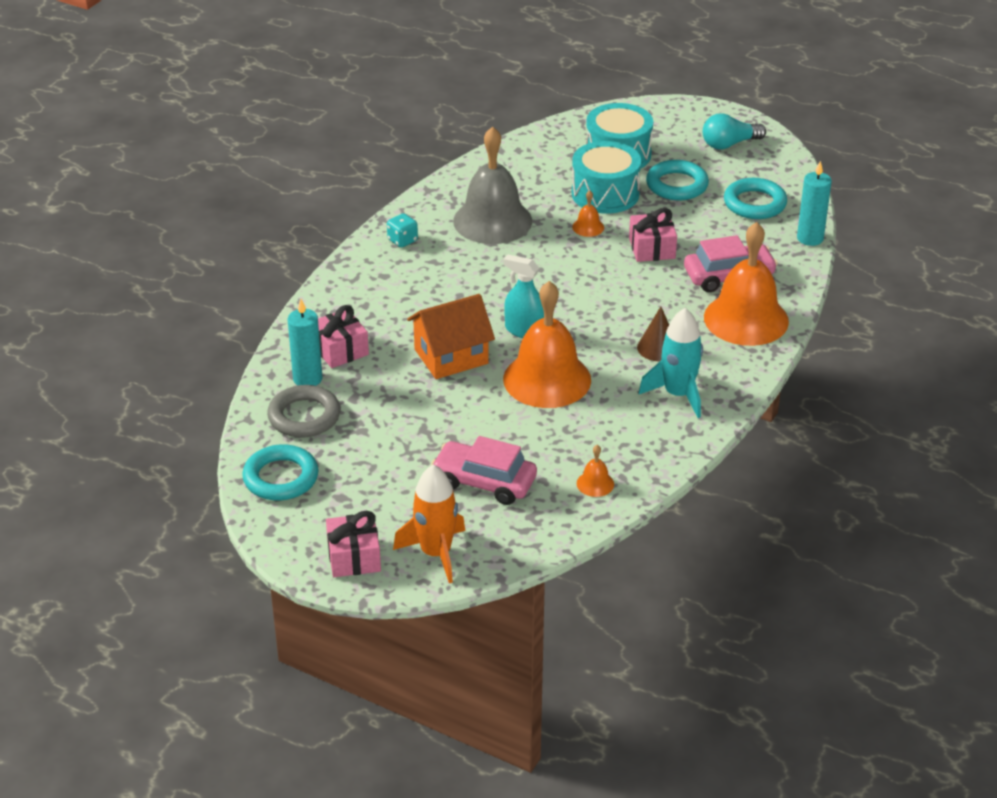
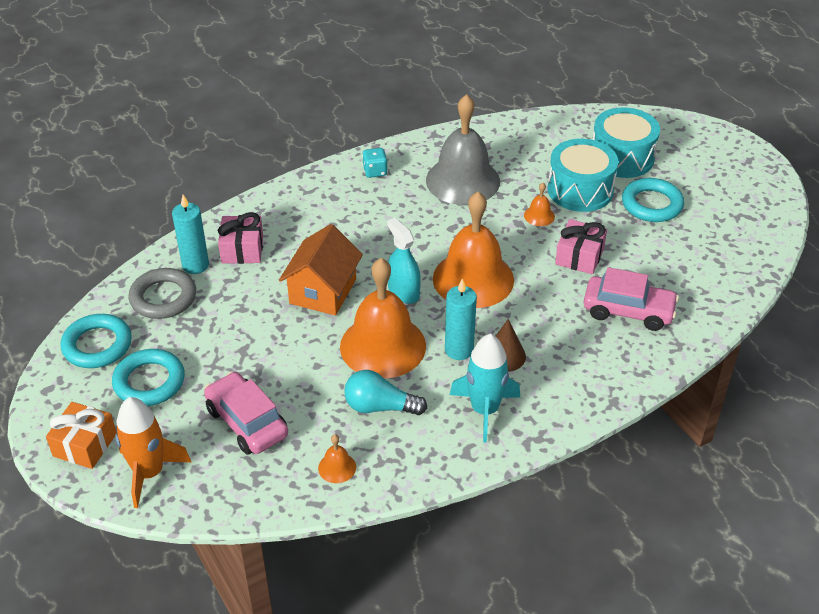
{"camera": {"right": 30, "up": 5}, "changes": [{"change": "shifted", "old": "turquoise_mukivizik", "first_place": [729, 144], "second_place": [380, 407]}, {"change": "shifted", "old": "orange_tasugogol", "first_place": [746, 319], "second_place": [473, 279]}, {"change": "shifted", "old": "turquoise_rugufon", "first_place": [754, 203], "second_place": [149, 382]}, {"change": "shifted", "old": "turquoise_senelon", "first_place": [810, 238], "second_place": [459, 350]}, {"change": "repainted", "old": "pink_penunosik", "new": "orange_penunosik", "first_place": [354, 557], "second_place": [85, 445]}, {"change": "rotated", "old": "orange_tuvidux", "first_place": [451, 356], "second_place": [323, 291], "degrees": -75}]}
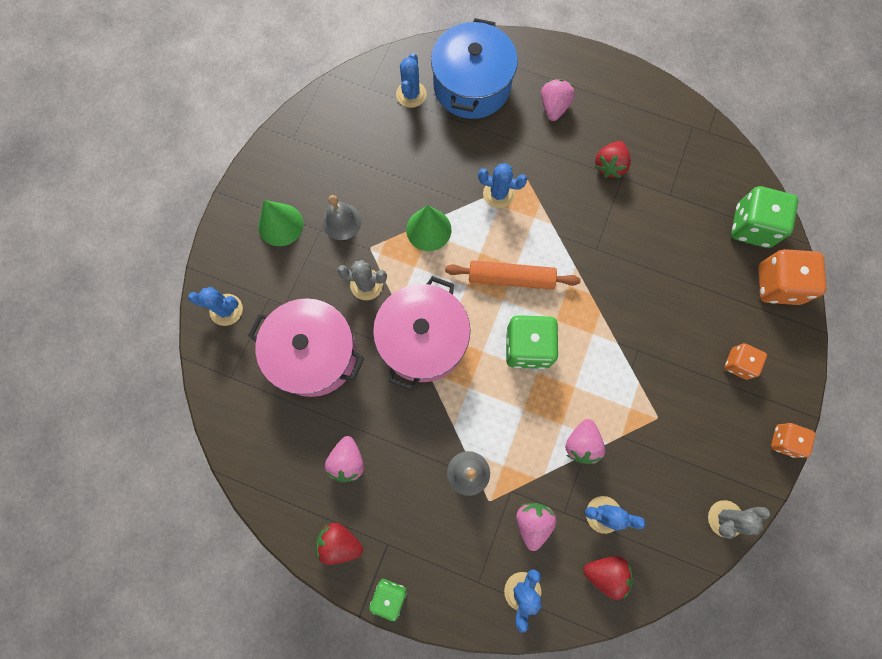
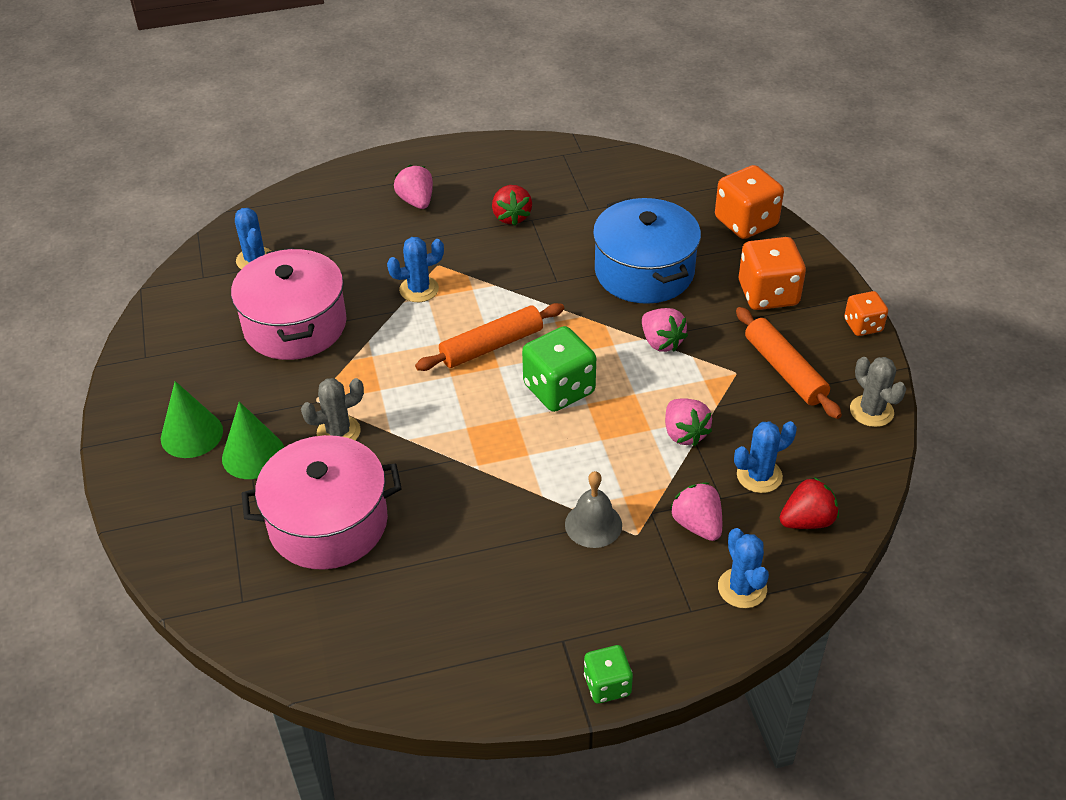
{"camera": {"right": -35, "up": -30}, "changes": [{"change": "gone", "old": "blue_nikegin", "first_place": [226, 310]}, {"change": "gone", "old": "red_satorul", "first_place": [340, 542]}, {"change": "gone", "old": "grey_tasugogol", "first_place": [342, 221]}, {"change": "gone", "old": "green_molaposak", "first_place": [751, 226]}, {"change": "new", "new": "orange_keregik", "second_place": [785, 370]}, {"change": "shifted", "old": "pink_satorul", "first_place": [347, 461], "second_place": [661, 342]}, {"change": "shifted", "old": "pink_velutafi", "first_place": [423, 340], "second_place": [295, 325]}, {"change": "shifted", "old": "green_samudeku", "first_place": [428, 229], "second_place": [253, 455]}, {"change": "shifted", "old": "blue_velutafi", "first_place": [472, 86], "second_place": [644, 271]}, {"change": "rotated", "old": "grey_nikegin", "first_place": [725, 518], "second_place": [871, 411], "degrees": -60}, {"change": "scaled", "old": "orange_molaposak", "first_place": [738, 364], "second_place": [768, 294], "factor": 1.71}]}
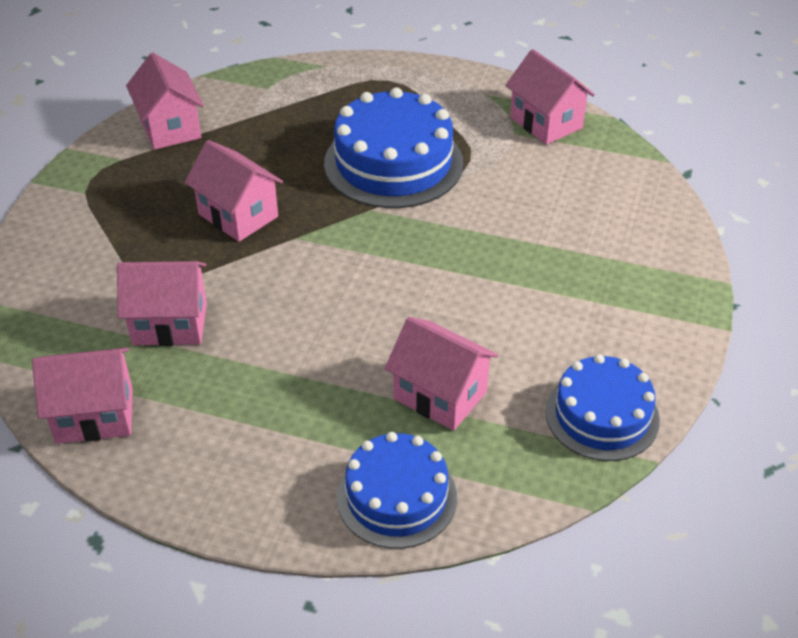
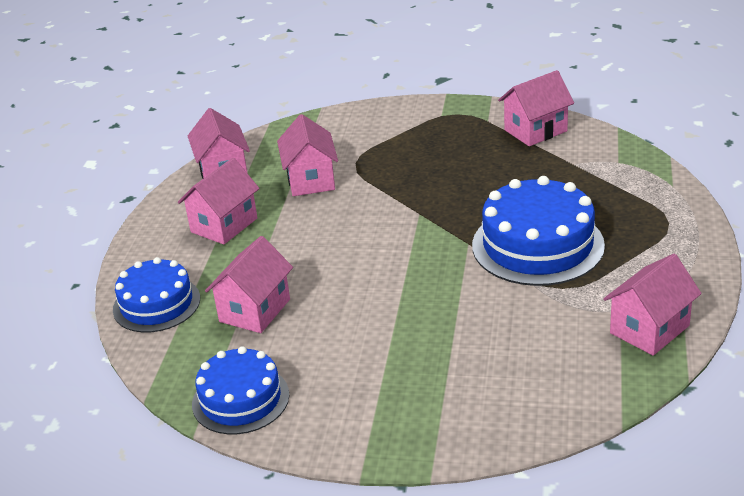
{"camera": {"right": 85, "up": -10}, "changes": [{"change": "shifted", "old": "pink_tuvidux", "first_place": [238, 215], "second_place": [224, 225]}]}
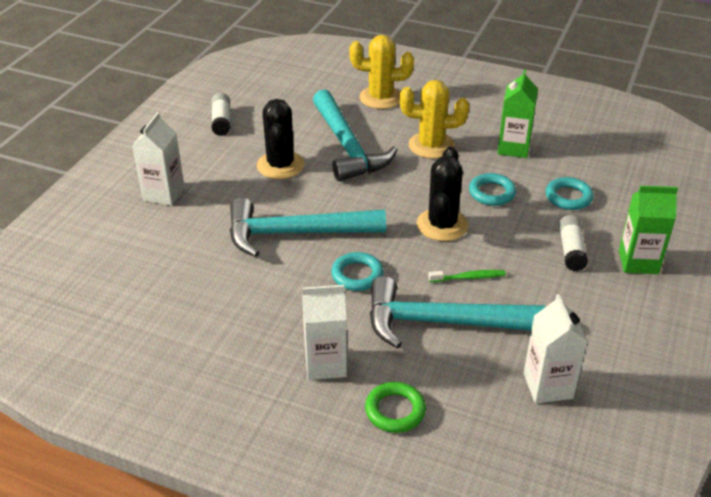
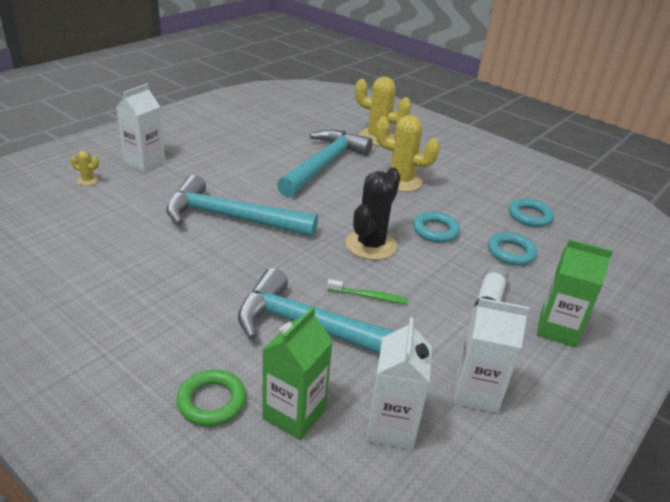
{"camera": {"right": 15, "up": -5}, "changes": [{"change": "gone", "old": "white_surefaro", "first_place": [221, 121]}, {"change": "gone", "old": "black_nikegin", "first_place": [280, 165]}, {"change": "new", "new": "yellow_nikegin", "second_place": [88, 180]}, {"change": "shifted", "old": "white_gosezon", "first_place": [325, 364], "second_place": [476, 392]}, {"change": "shifted", "old": "turquoise_rugufon", "first_place": [357, 275], "second_place": [530, 216]}, {"change": "shifted", "old": "green_gosezon", "first_place": [513, 148], "second_place": [294, 414]}, {"change": "rotated", "old": "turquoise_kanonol", "first_place": [347, 146], "second_place": [324, 165], "degrees": -150}]}
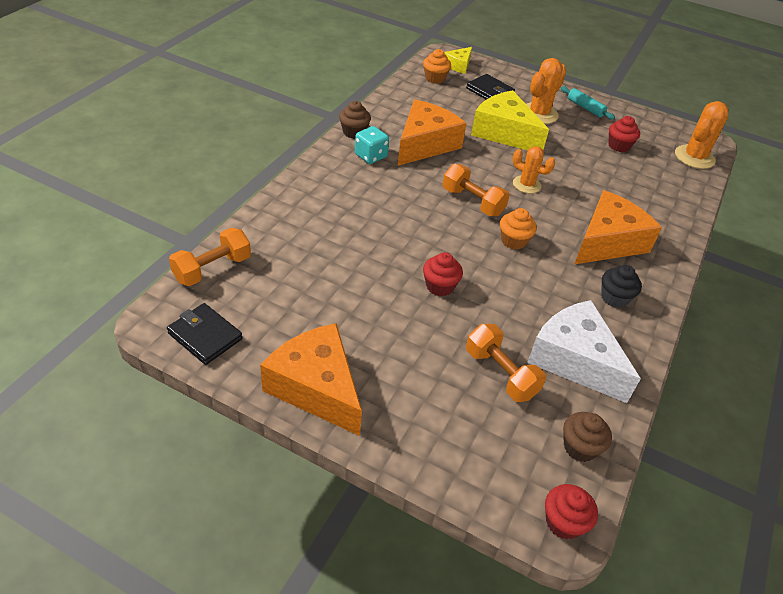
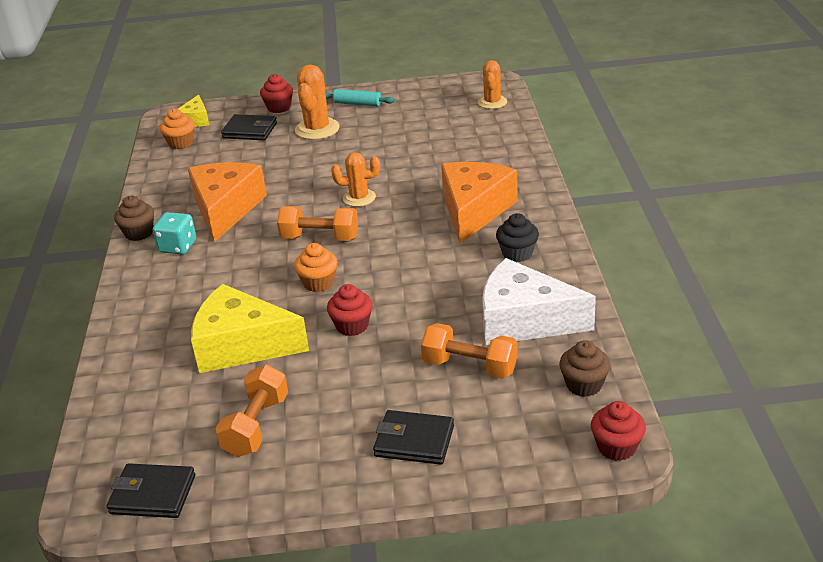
{"camera": {"right": -25, "up": -10}, "changes": [{"change": "gone", "old": "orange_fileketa", "first_place": [316, 388]}, {"change": "new", "new": "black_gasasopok", "second_place": [414, 441]}, {"change": "shifted", "old": "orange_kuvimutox", "first_place": [212, 269], "second_place": [256, 426]}, {"change": "shifted", "old": "yellow_fileketa", "first_place": [504, 133], "second_place": [242, 345]}, {"change": "shifted", "old": "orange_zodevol", "first_place": [513, 241], "second_place": [318, 283]}, {"change": "shifted", "old": "red_zodevol", "first_place": [619, 146], "second_place": [279, 107]}, {"change": "scaled", "old": "orange_nikegin", "first_place": [694, 157], "second_place": [492, 102], "factor": 0.66}]}
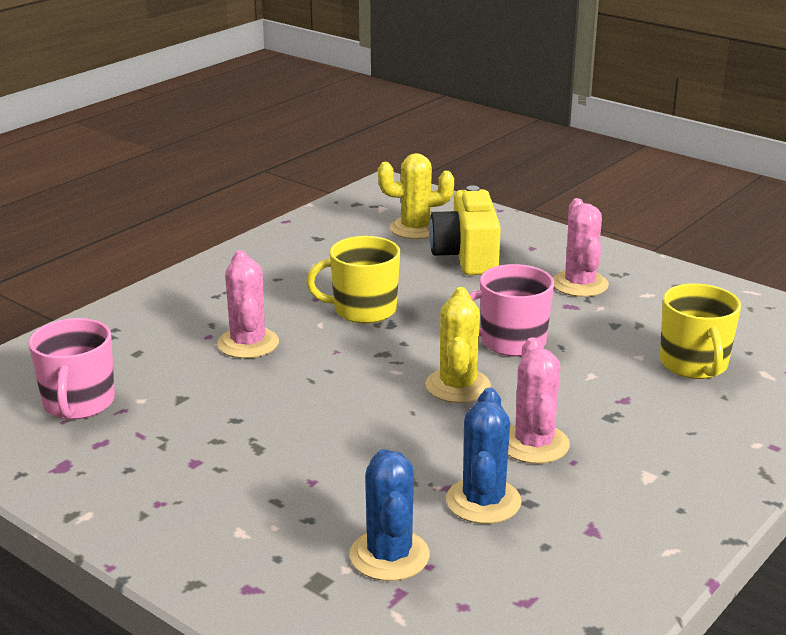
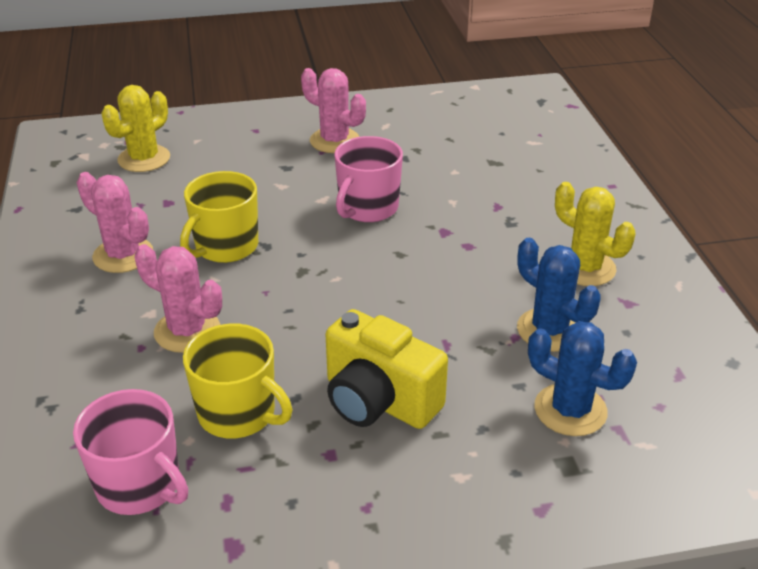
{"camera": {"right": -50, "up": 10}, "changes": [{"change": "shifted", "old": "yellow_nikegin", "first_place": [457, 386], "second_place": [585, 268]}, {"change": "shifted", "old": "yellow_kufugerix", "first_place": [466, 257], "second_place": [378, 401]}, {"change": "shifted", "old": "pink_nikegin", "first_place": [534, 444], "second_place": [123, 255]}, {"change": "shifted", "old": "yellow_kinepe", "first_place": [694, 365], "second_place": [238, 414]}]}
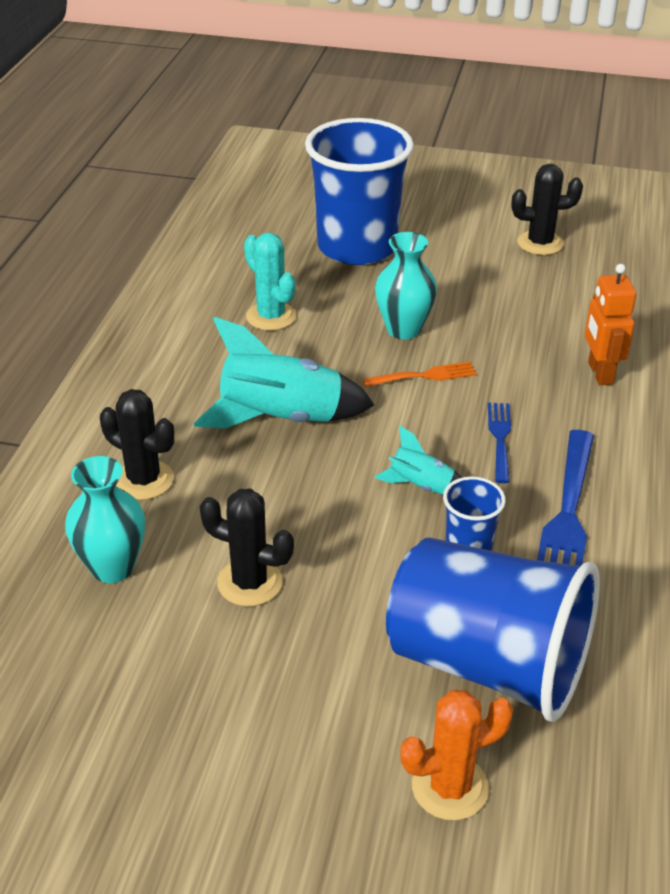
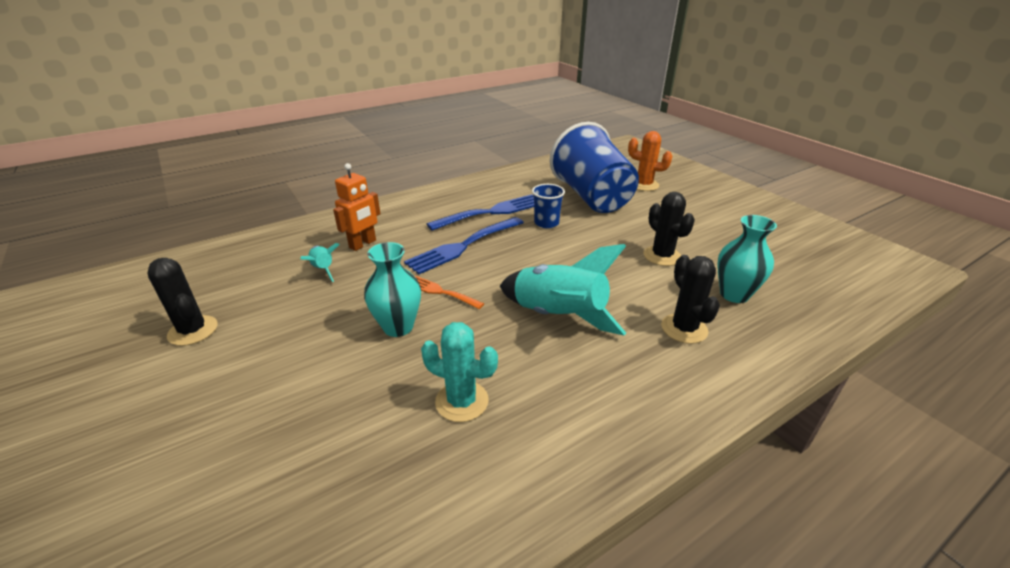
{"camera": {"right": -135, "up": -5}, "changes": [{"change": "gone", "old": "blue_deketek", "first_place": [357, 247]}, {"change": "shifted", "old": "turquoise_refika", "first_place": [421, 486], "second_place": [323, 270]}, {"change": "rotated", "old": "turquoise_nikegin", "first_place": [271, 316], "second_place": [462, 401], "degrees": -75}, {"change": "scaled", "old": "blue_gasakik", "first_place": [499, 438], "second_place": [463, 246], "factor": 1.78}]}
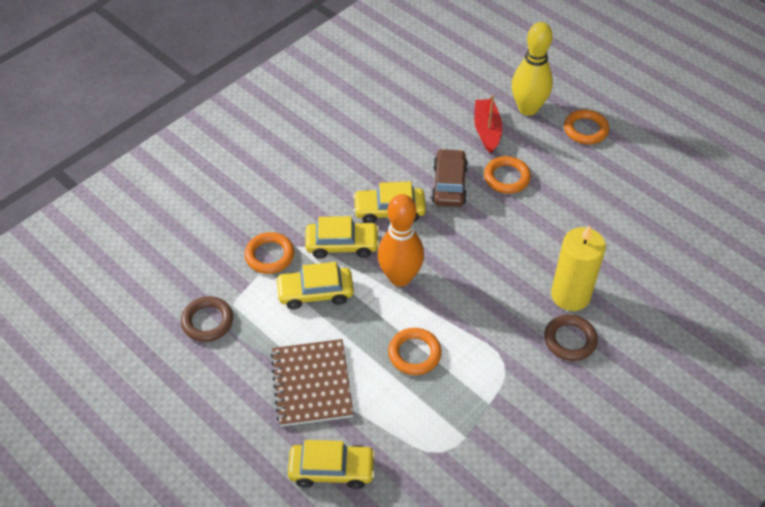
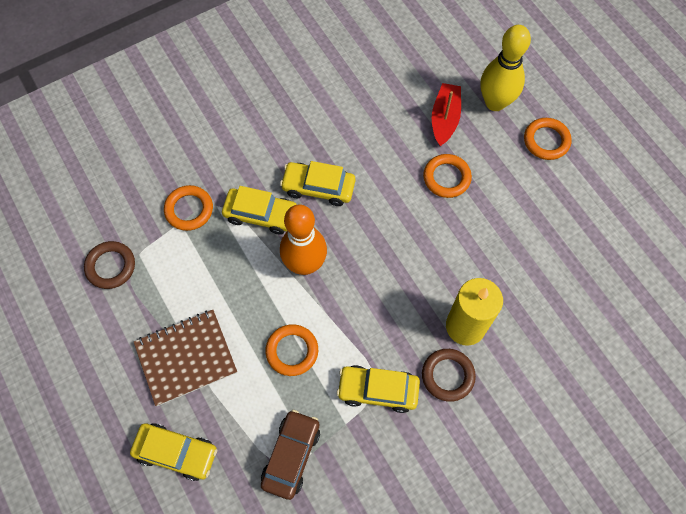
{"camera": {"right": 15, "up": 15}, "changes": [{"change": "shifted", "old": "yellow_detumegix", "first_place": [315, 293], "second_place": [378, 390]}, {"change": "shifted", "old": "brown_detumegix", "first_place": [449, 184], "second_place": [291, 455]}, {"change": "rotated", "old": "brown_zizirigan", "first_place": [312, 384], "second_place": [186, 358], "degrees": 60}]}
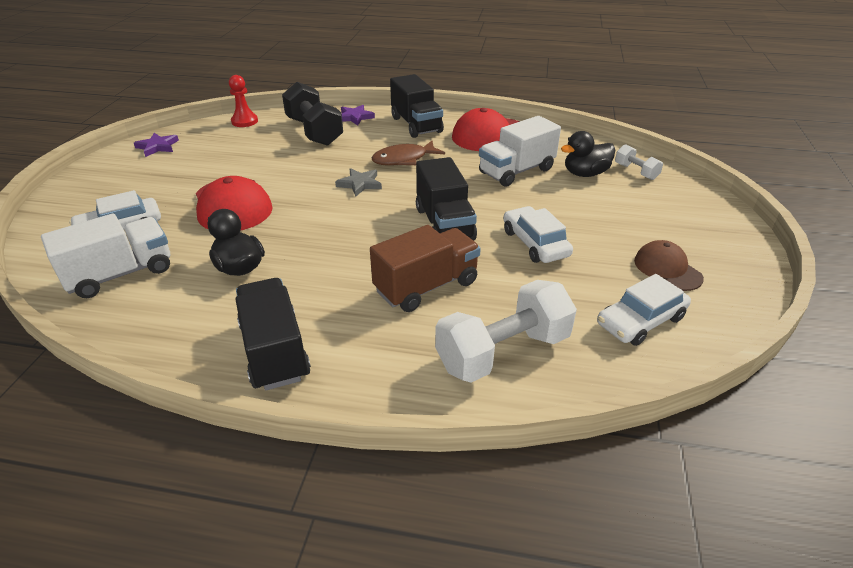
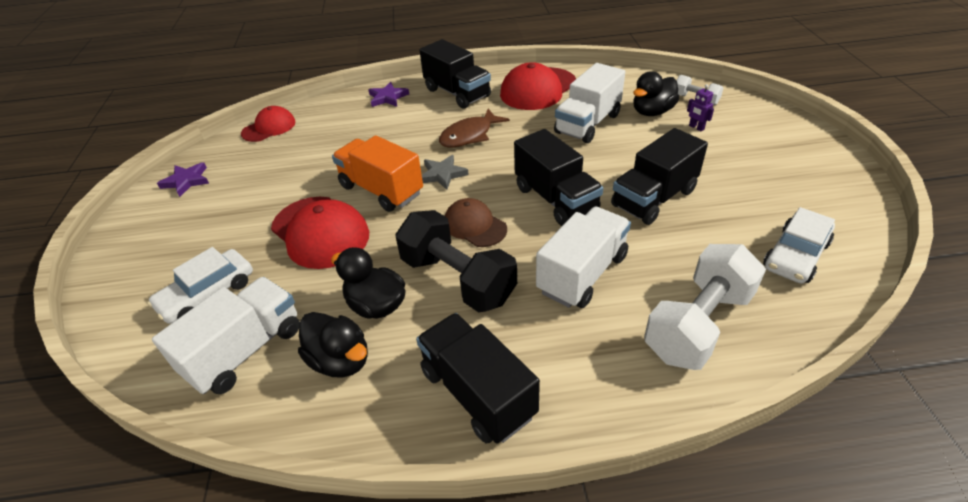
{"camera": {"right": -15, "up": 5}, "changes": [{"change": "new", "new": "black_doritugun", "second_place": [340, 360]}, {"change": "new", "new": "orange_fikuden", "second_place": [381, 190]}, {"change": "new", "new": "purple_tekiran", "second_place": [696, 127]}, {"change": "shifted", "old": "black_kuvimutox", "first_place": [314, 131], "second_place": [457, 279]}, {"change": "shifted", "old": "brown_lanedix", "first_place": [667, 269], "second_place": [474, 226]}, {"change": "swapped", "old": "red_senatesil", "new": "red_lanedix", "first_place": [244, 121], "second_place": [269, 128]}, {"change": "swapped", "old": "white_detumegix", "new": "black_fikuden", "first_place": [535, 243], "second_place": [653, 198]}, {"change": "repainted", "old": "brown_fikuden", "new": "white_fikuden", "first_place": [426, 286], "second_place": [582, 273]}]}
